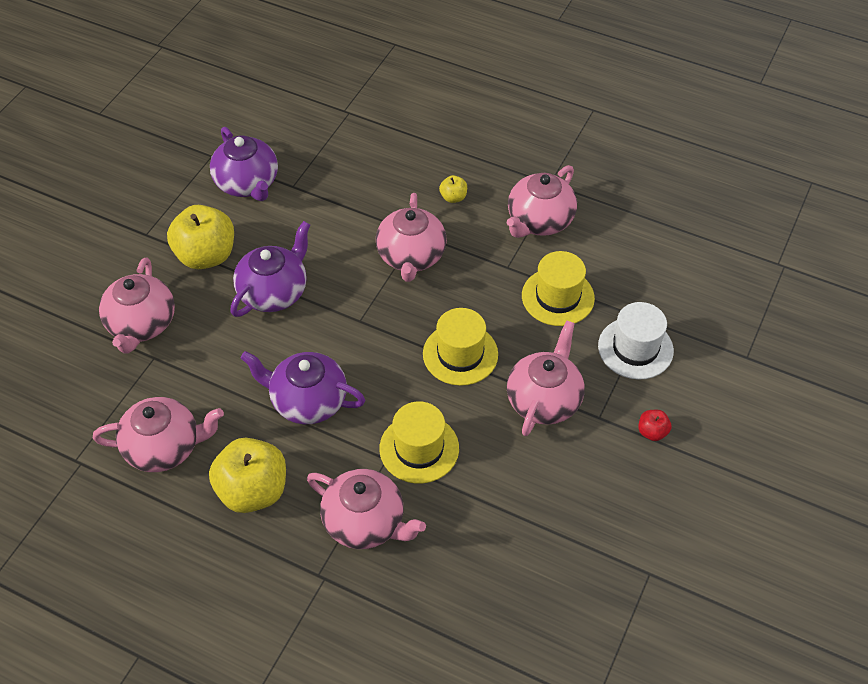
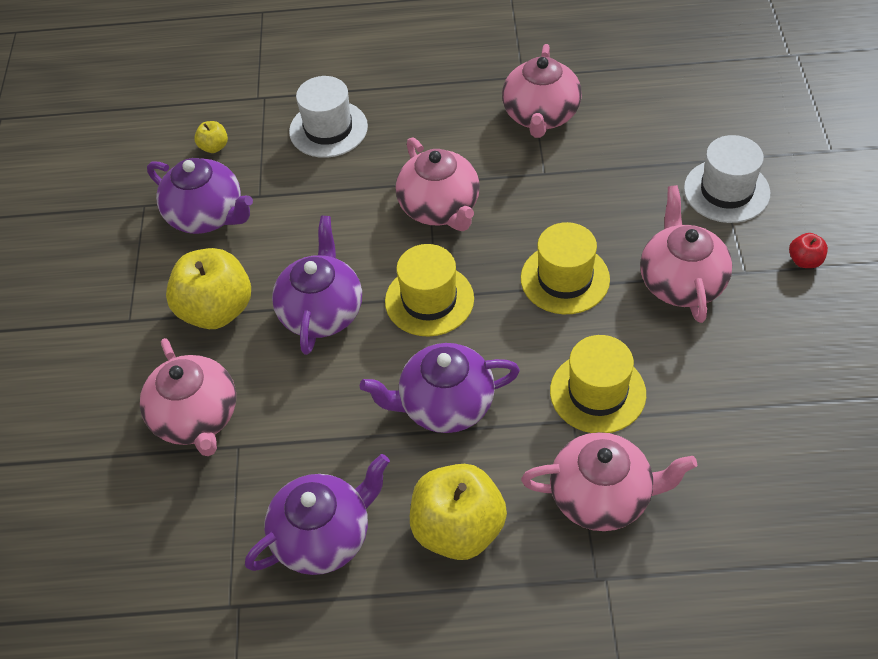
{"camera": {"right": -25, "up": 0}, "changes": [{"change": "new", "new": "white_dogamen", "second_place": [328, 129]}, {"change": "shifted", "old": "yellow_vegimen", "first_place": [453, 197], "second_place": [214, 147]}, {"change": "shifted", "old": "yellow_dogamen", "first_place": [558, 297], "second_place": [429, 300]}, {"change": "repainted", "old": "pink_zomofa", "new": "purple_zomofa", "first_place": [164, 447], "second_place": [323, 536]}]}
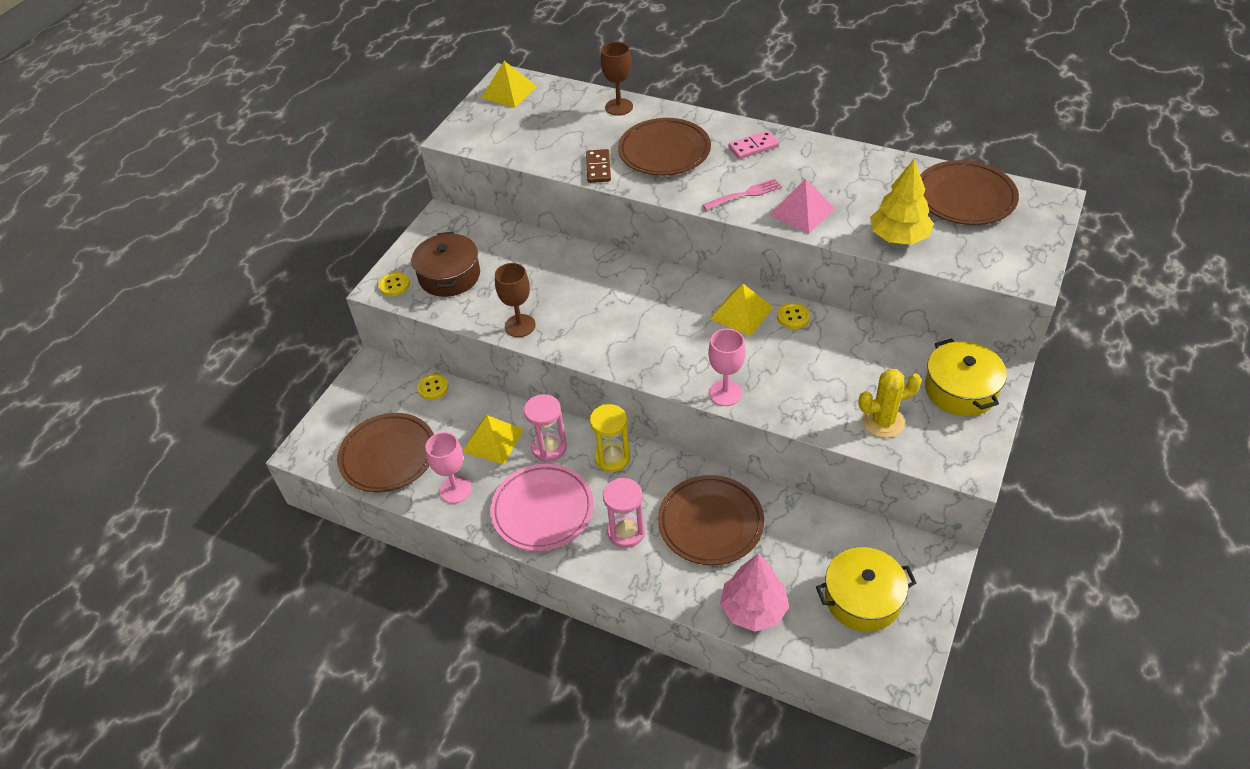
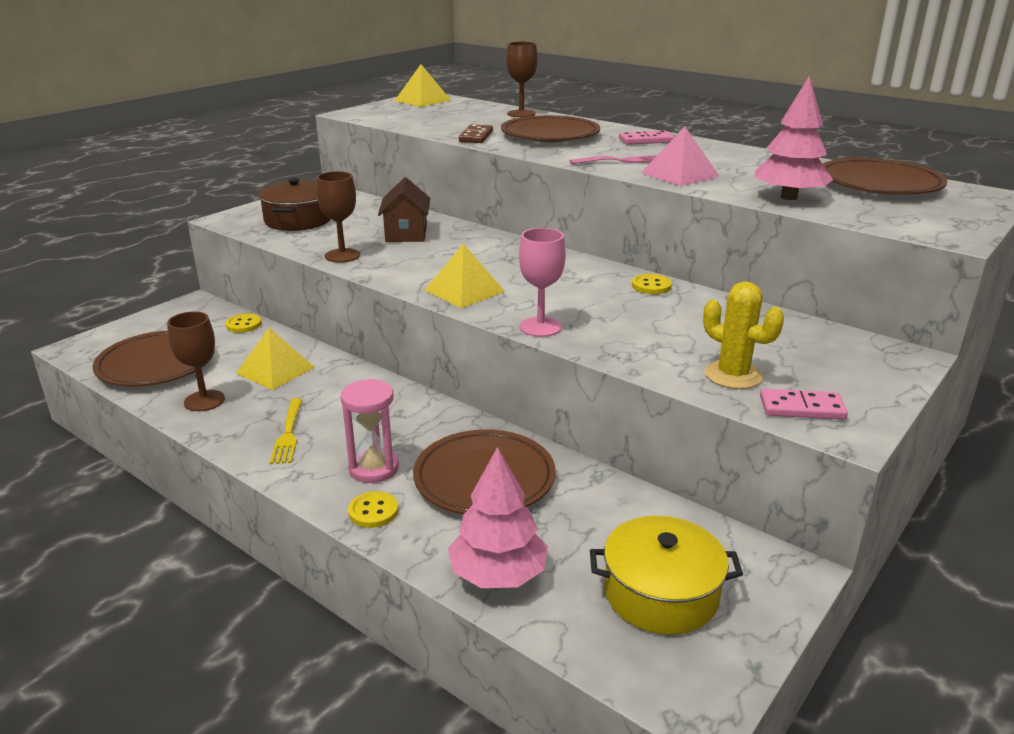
{"camera": {"right": 10, "up": -20}, "changes": [{"change": "gone", "old": "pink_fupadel", "first_place": [549, 448]}, {"change": "gone", "old": "yellow_fupadel", "first_place": [612, 458]}, {"change": "gone", "old": "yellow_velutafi", "first_place": [961, 390]}, {"change": "new", "new": "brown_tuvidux", "second_place": [406, 233]}, {"change": "new", "new": "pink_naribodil", "second_place": [801, 408]}, {"change": "shifted", "old": "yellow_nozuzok", "first_place": [394, 285], "second_place": [373, 511]}, {"change": "shifted", "old": "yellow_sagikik", "first_place": [741, 313], "second_place": [464, 290]}, {"change": "swapped", "old": "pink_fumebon", "new": "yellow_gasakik", "first_place": [542, 510], "second_place": [288, 433]}, {"change": "repainted", "old": "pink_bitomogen", "new": "brown_bitomogen", "first_place": [455, 490], "second_place": [204, 401]}, {"change": "repainted", "old": "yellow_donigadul", "new": "pink_donigadul", "first_place": [898, 237], "second_place": [788, 197]}, {"change": "rotated", "old": "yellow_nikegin", "first_place": [883, 421], "second_place": [733, 375], "degrees": 45}]}
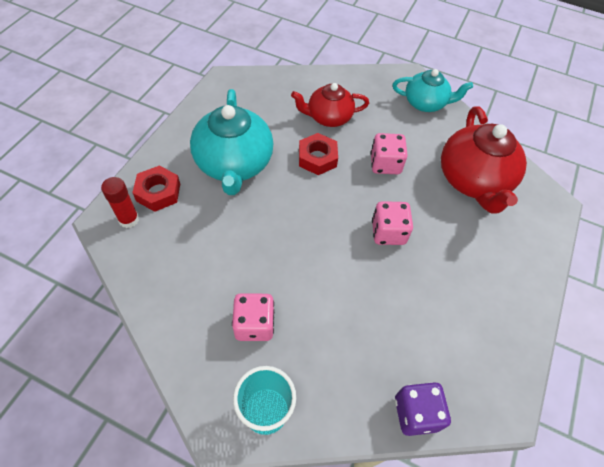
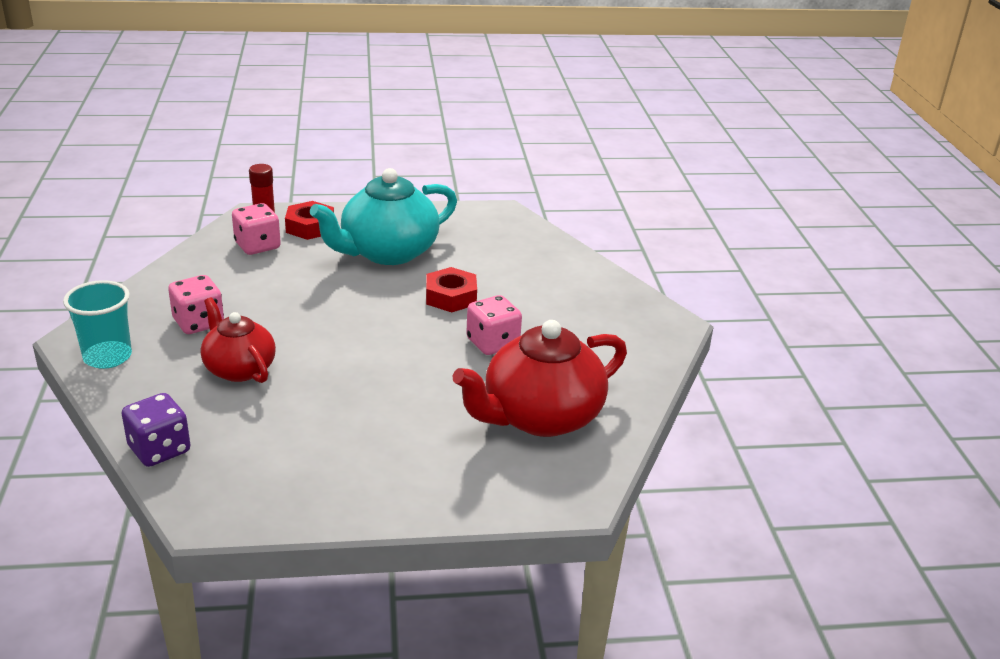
{"camera": {"right": 60, "up": -25}, "changes": [{"change": "gone", "old": "turquoise_zomofa", "first_place": [425, 103]}, {"change": "shifted", "old": "red_zomofa", "first_place": [328, 117], "second_place": [239, 369]}, {"change": "shifted", "old": "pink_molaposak", "first_place": [388, 232], "second_place": [257, 246]}]}
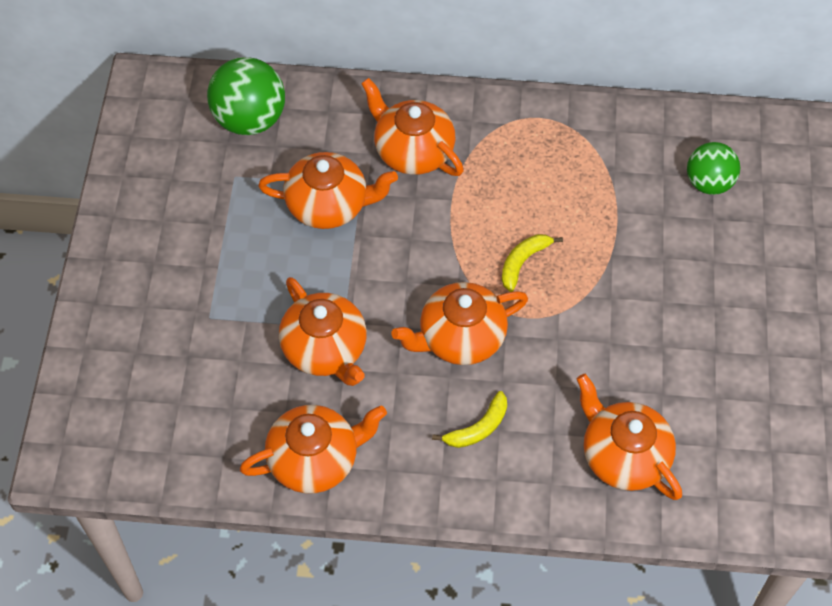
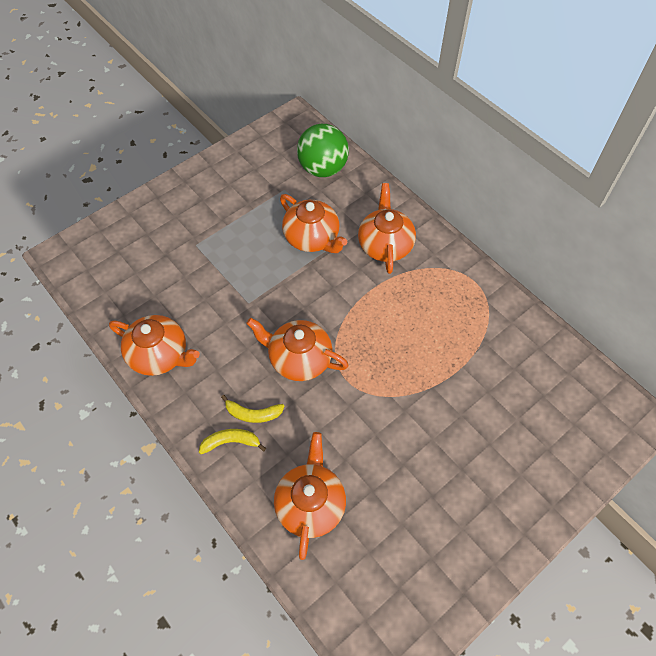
{"camera": {"right": 45, "up": 0}, "changes": [{"change": "gone", "old": "orange_zomofa", "first_place": [326, 349]}, {"change": "gone", "old": "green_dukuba", "first_place": [709, 183]}, {"change": "shifted", "old": "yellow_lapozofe", "first_place": [523, 262], "second_place": [231, 442]}]}
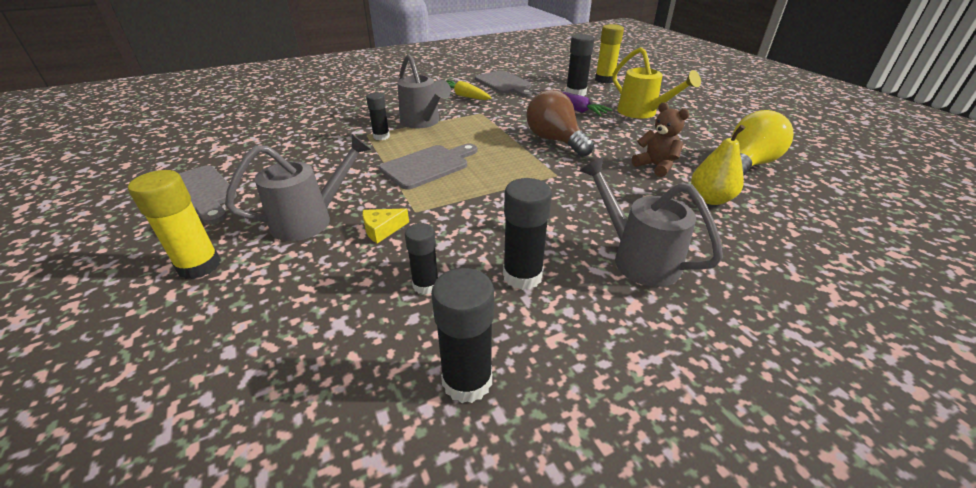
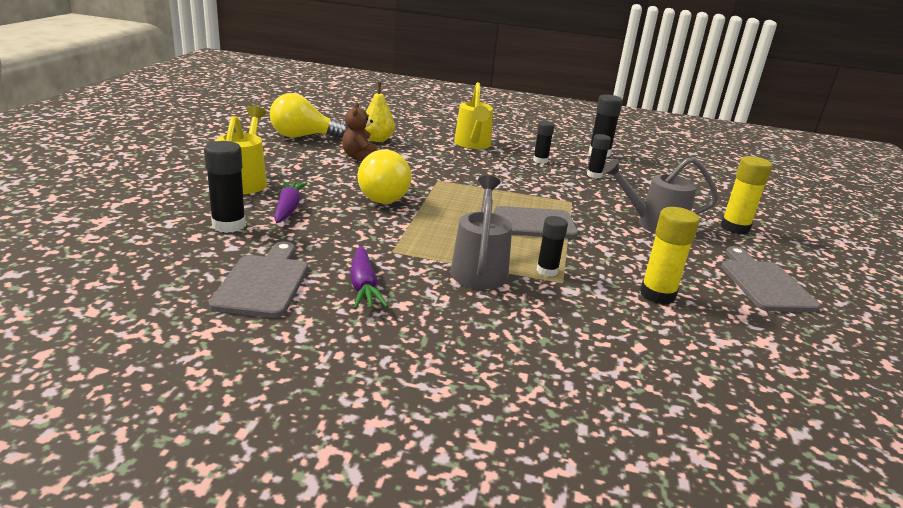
{"camera": {"right": -145, "up": -10}, "changes": [{"change": "gone", "old": "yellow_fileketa", "first_place": [382, 230]}, {"change": "shifted", "old": "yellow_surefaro", "first_place": [604, 80], "second_place": [657, 295]}, {"change": "repainted", "old": "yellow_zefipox", "new": "purple_zefipox", "first_place": [464, 96], "second_place": [363, 286]}, {"change": "repainted", "old": "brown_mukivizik", "new": "yellow_mukivizik", "first_place": [555, 141], "second_place": [385, 196]}, {"change": "repainted", "old": "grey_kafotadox", "new": "yellow_kafotadox", "first_place": [638, 258], "second_place": [473, 144]}, {"change": "scaled", "old": "black_surefaro", "first_place": [522, 276], "second_place": [540, 160], "factor": 0.65}]}
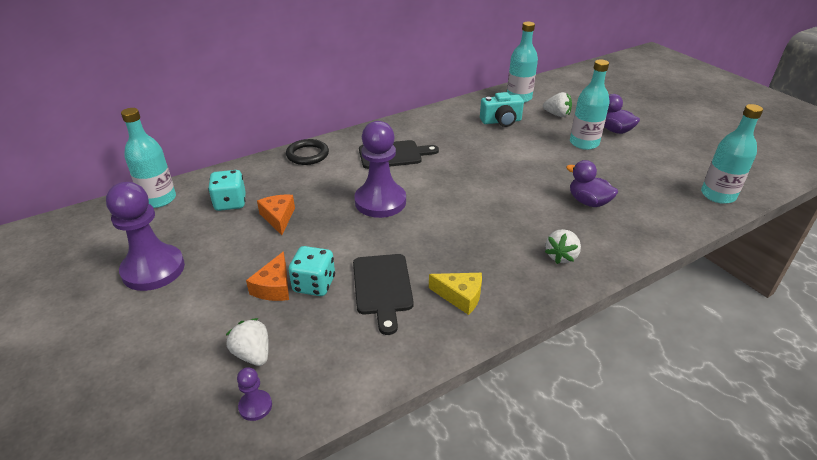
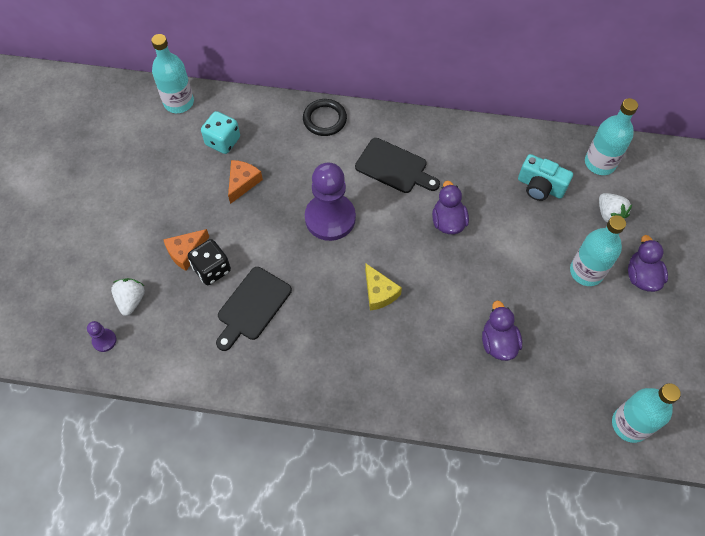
{"camera": {"right": 40, "up": 25}, "changes": [{"change": "gone", "old": "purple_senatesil", "first_place": [153, 269]}, {"change": "gone", "old": "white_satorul", "first_place": [561, 256]}, {"change": "new", "new": "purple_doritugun", "second_place": [448, 221]}, {"change": "shifted", "old": "yellow_fileketa", "first_place": [460, 296], "second_place": [379, 292]}, {"change": "repainted", "old": "turquoise_molaposak", "new": "black_molaposak", "first_place": [314, 284], "second_place": [212, 269]}]}
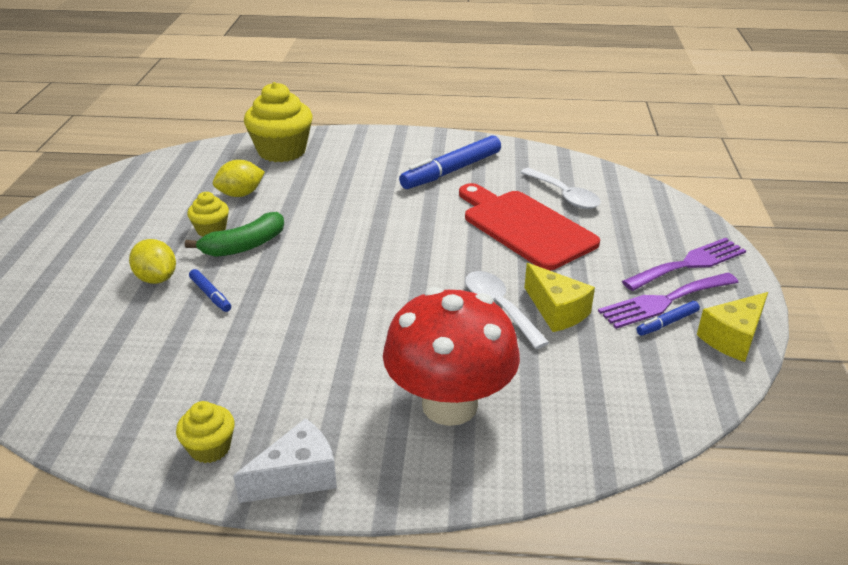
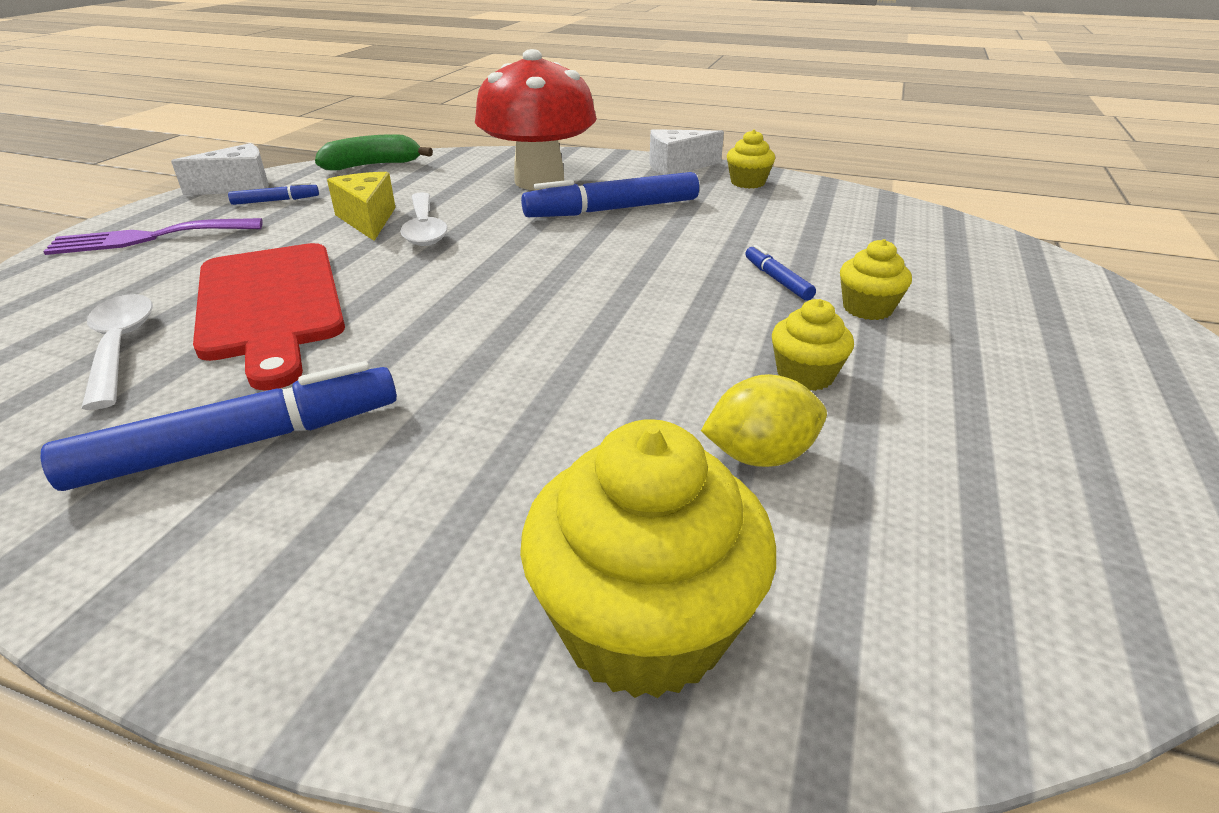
{"camera": {"right": -165, "up": 0}, "changes": [{"change": "gone", "old": "purple_gasakik", "first_place": [664, 301]}, {"change": "new", "new": "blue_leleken", "second_place": [612, 210]}, {"change": "shifted", "old": "green_lapozofe", "first_place": [244, 246], "second_place": [372, 165]}, {"change": "swapped", "old": "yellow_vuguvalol", "new": "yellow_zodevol", "first_place": [156, 278], "second_place": [867, 308]}, {"change": "repainted", "old": "yellow_fileketa", "new": "white_fileketa", "first_place": [732, 338], "second_place": [239, 187]}]}
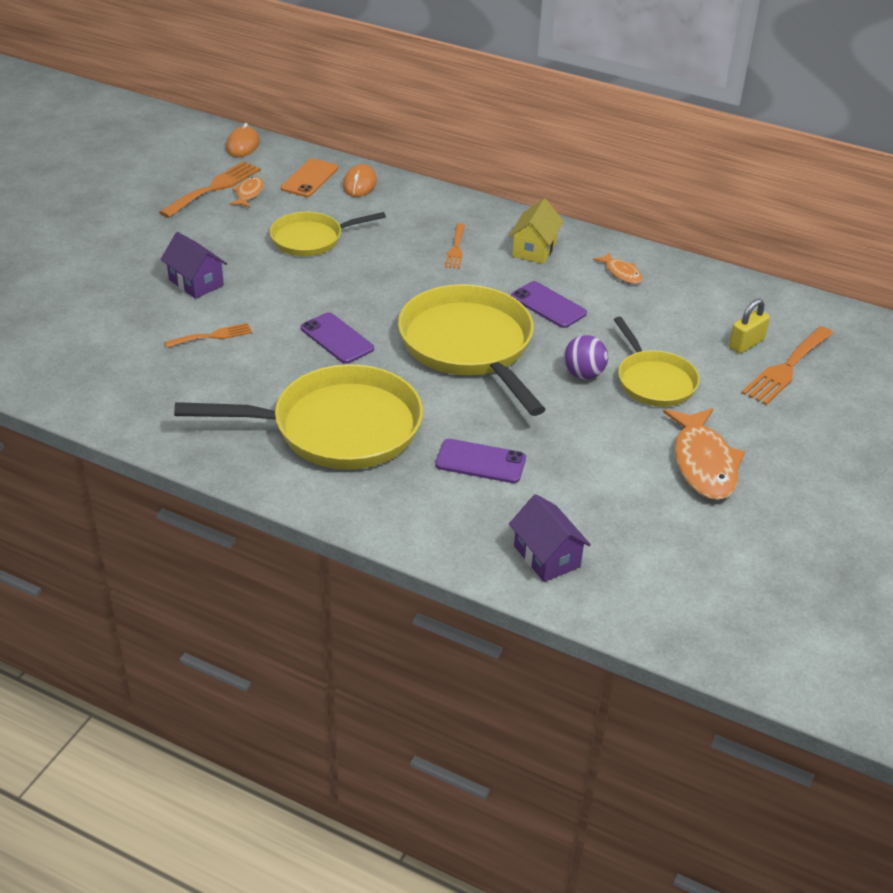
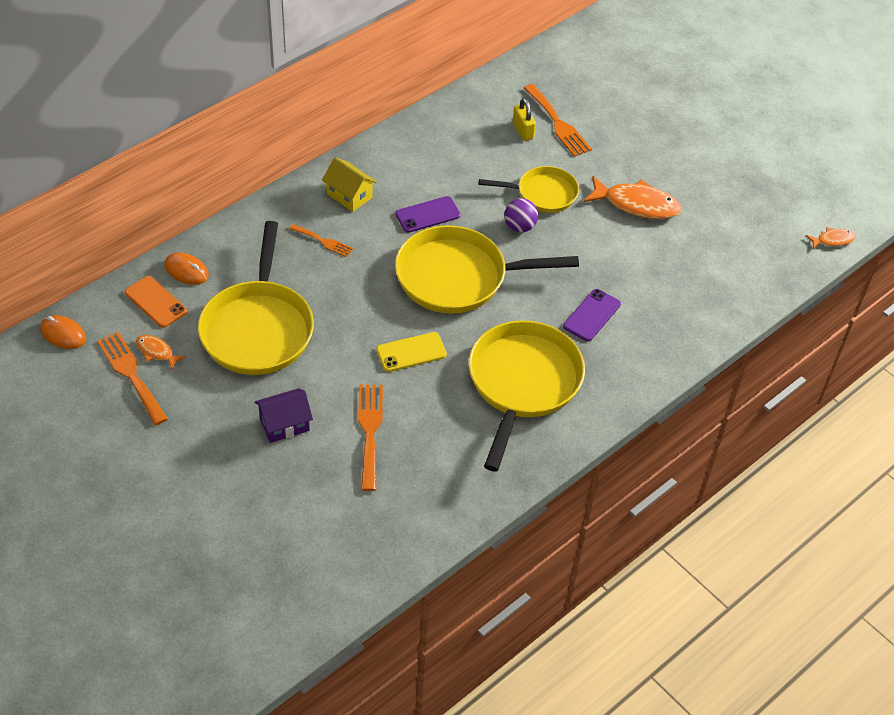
{"camera": {"right": -70, "up": 10}, "changes": [{"change": "gone", "old": "purple_tuvidux", "first_place": [547, 556]}, {"change": "shifted", "old": "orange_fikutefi", "first_place": [621, 273], "second_place": [833, 240]}, {"change": "repainted", "old": "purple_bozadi", "new": "yellow_bozadi", "first_place": [337, 338], "second_place": [411, 352]}, {"change": "scaled", "old": "orange_gasakik", "first_place": [212, 336], "second_place": [370, 431], "factor": 1.7}, {"change": "scaled", "old": "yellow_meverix", "first_place": [311, 239], "second_place": [258, 328], "factor": 1.73}]}
